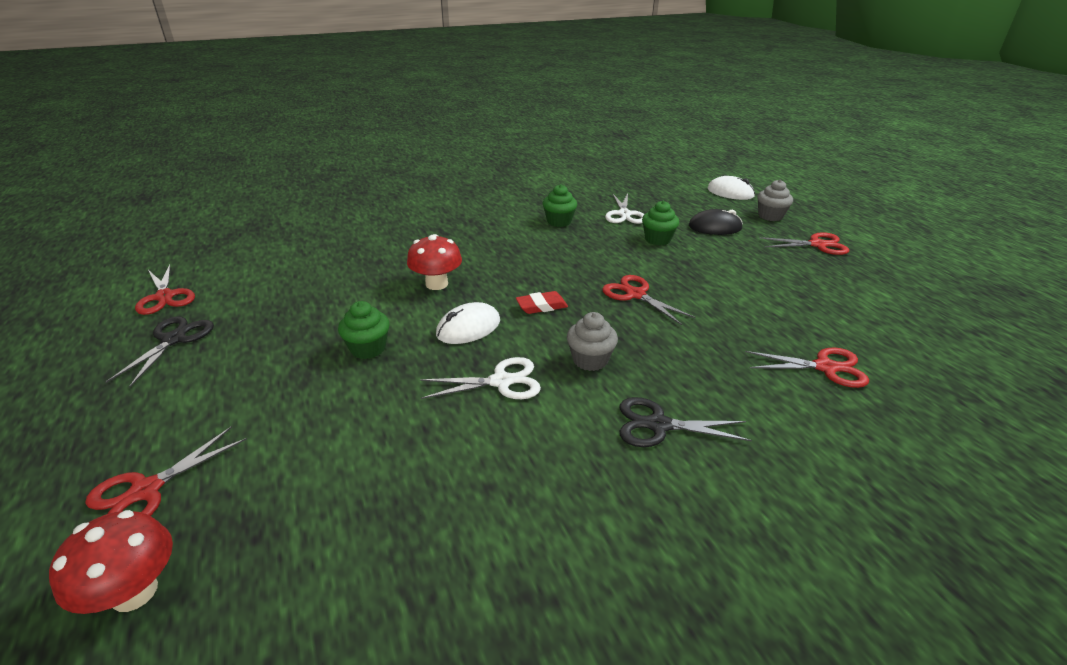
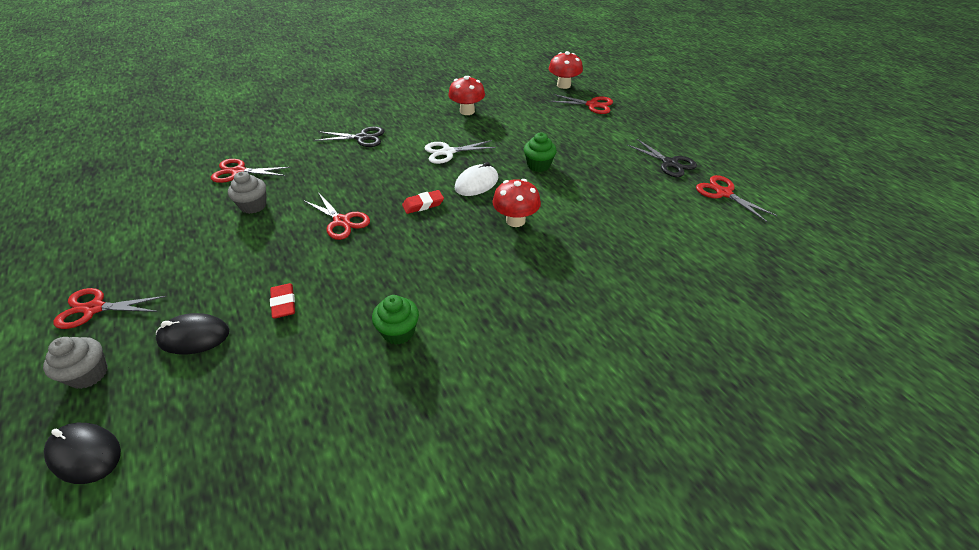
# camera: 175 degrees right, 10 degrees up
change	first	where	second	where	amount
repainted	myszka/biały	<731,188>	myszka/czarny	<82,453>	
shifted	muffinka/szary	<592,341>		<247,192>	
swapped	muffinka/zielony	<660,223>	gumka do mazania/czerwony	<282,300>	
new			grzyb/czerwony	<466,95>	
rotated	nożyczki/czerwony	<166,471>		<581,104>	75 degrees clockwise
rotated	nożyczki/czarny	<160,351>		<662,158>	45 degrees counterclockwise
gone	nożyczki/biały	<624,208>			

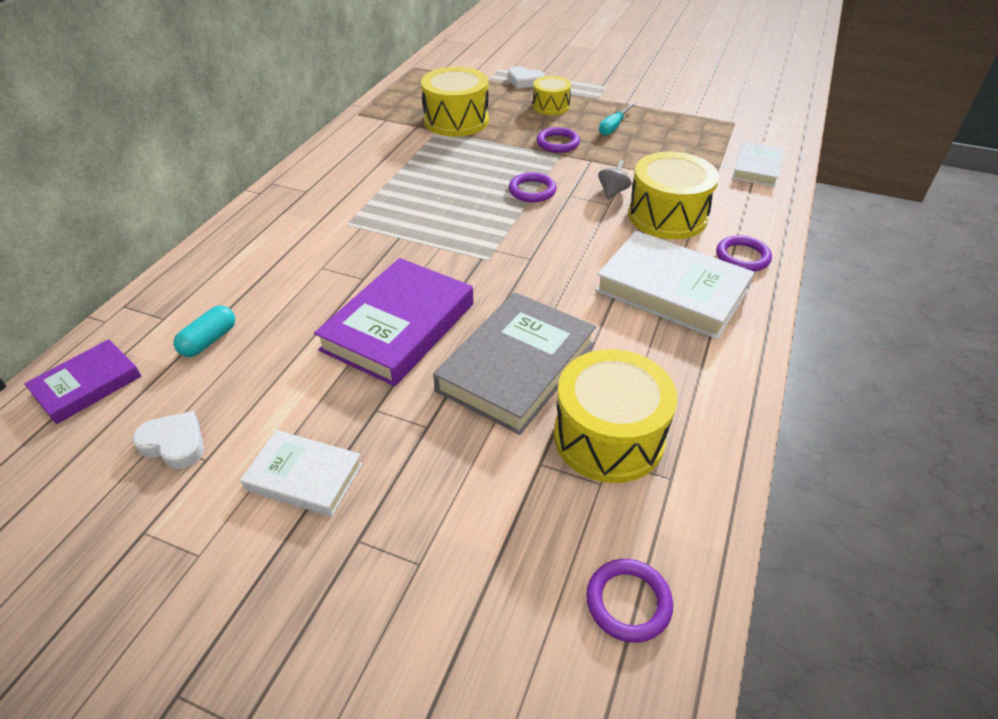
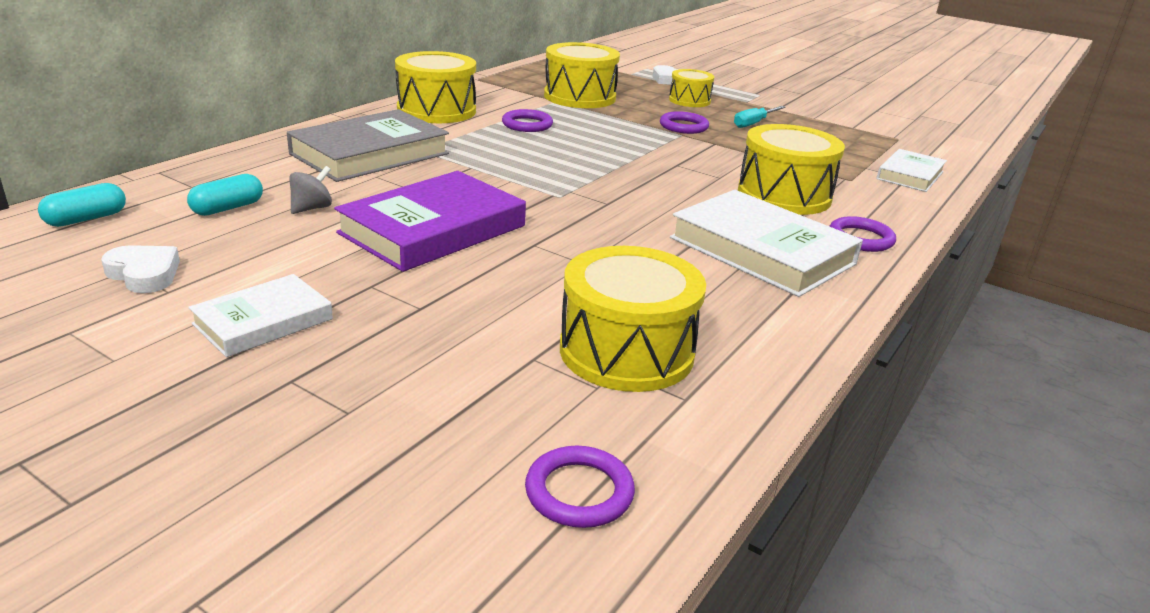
# camera: 10 degrees right, 15 degrees down
change	first	where	second	where	amount
swapped	książka/fioletowy	<82,381>	kapsułka/turkusowy	<82,205>	
rotated	książka/biały	<301,473>		<260,315>	75 degrees counterclockwise
shifted	książka/szary	<514,363>		<368,145>	
shifted	bączek/szary	<615,179>		<310,190>	
new			bęben/żółty	<435,87>	
shifted	pierścień/fioletowy	<533,187>		<527,120>	

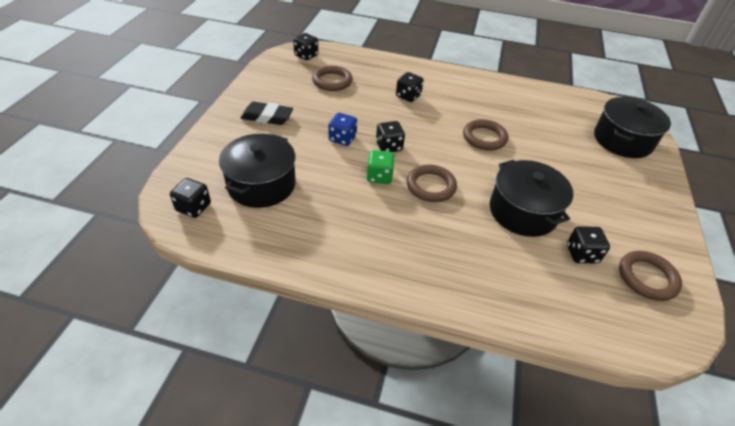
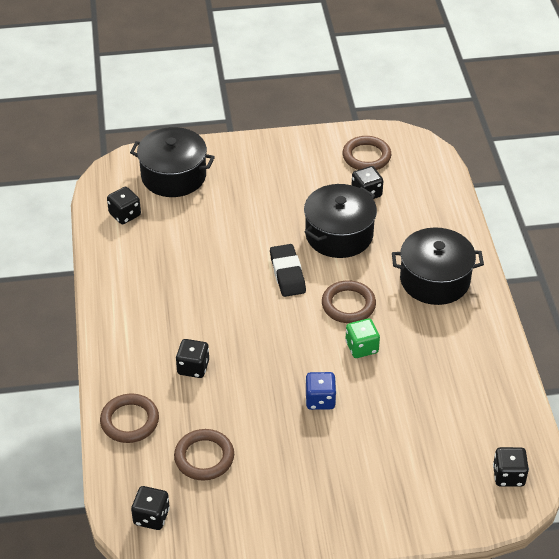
# camera: 110 degrees left, 0 degrees up
change	first	where	second	where	amount
shifted	pierścień/brązowy	<485,135>		<129,418>	
shifted	kostka do gry/czarny	<390,136>		<124,205>	
shifted	gumka do mazania/czarny	<267,113>		<288,270>	
shifted	garnek/czarny	<257,171>		<438,266>	

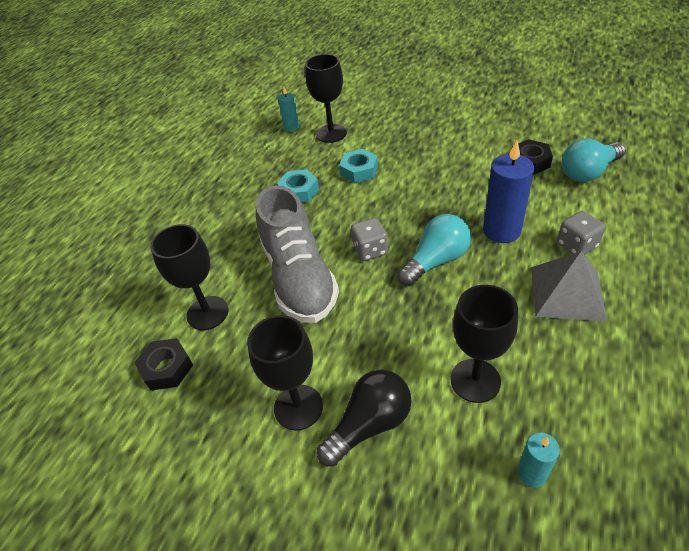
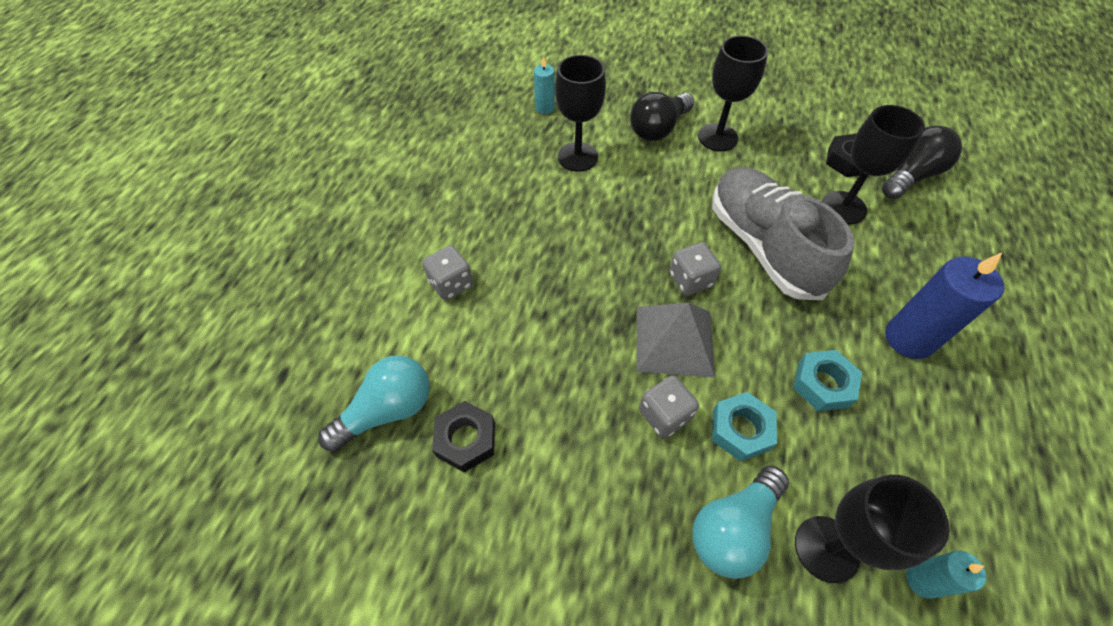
# camera: 170 degrees right, 10 degrees up
change	first	where	second	where	amount
shifted	piramida/szary	<569,286>		<676,340>	
new			kostka do gry/szary	<669,406>	
shifted	żarówka/turkusowy	<434,250>		<740,522>	
new			żarówka/czarny	<922,162>	
shifted	świeca/niebieski	<508,192>		<944,306>	

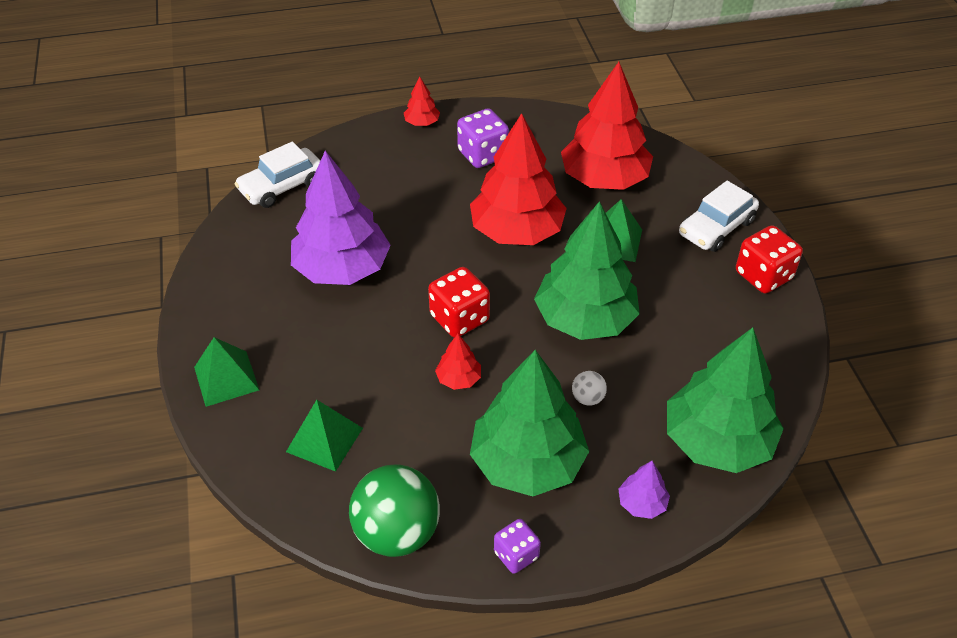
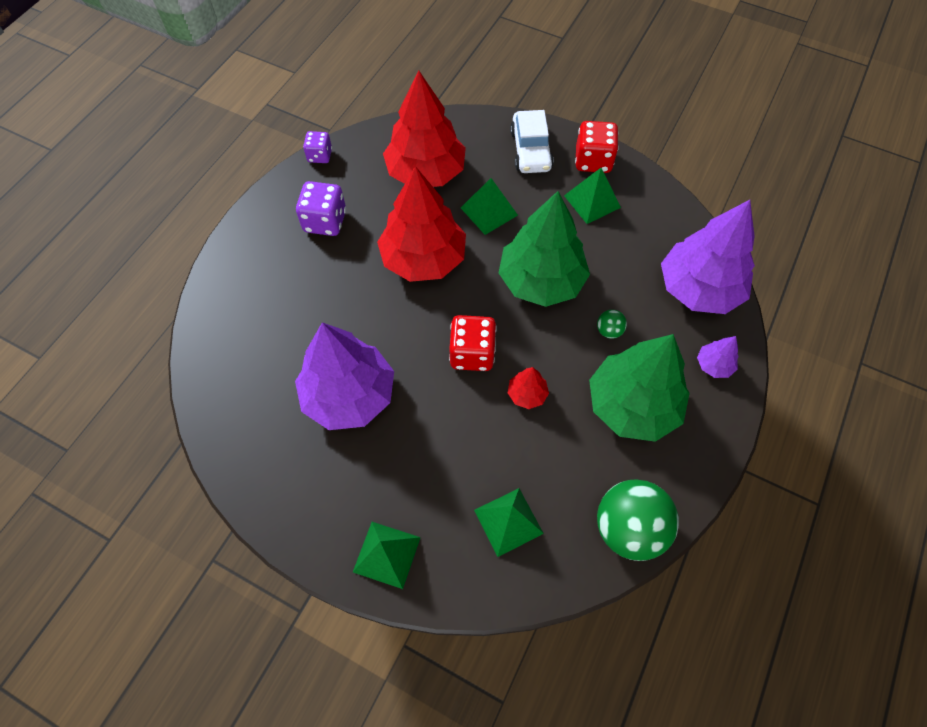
# camera: 50 degrees left, 15 degrees up
change	first	where	second	where	amount
shifted	kostka do gry/fioletowy	<517,546>		<317,147>	
new			piramida/zielony	<592,196>	
repainted	piłka/biały	<589,388>	piłka/zielony	<612,324>	
repainted	drzewko/zielony	<725,400>	drzewko/fioletowy	<708,257>	
gone	samochód/biały	<277,175>			
gone	drzewko/czerwony	<422,101>			

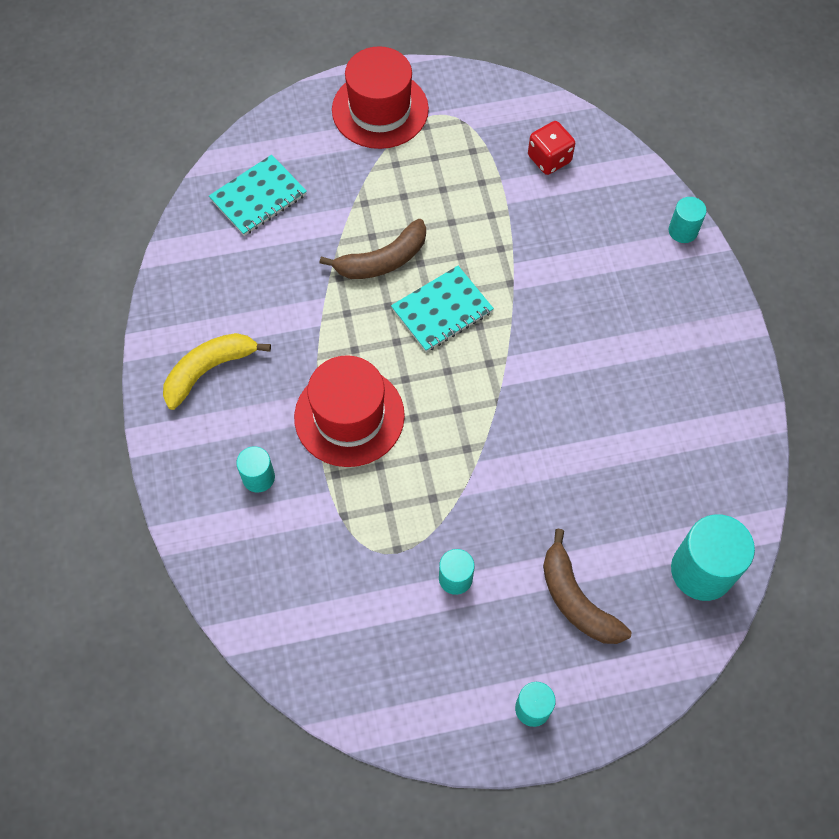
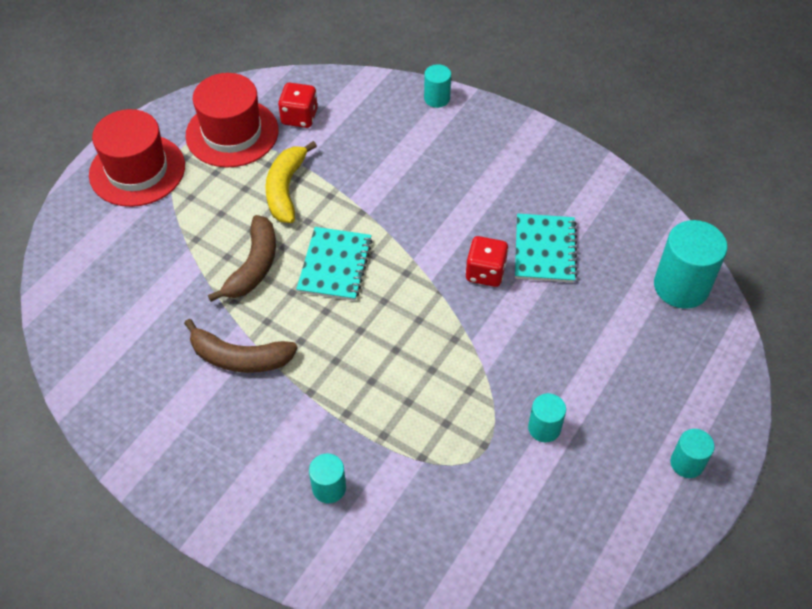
# camera: 45 degrees left, 10 degrees down
change	first	where	second	where	amount
shifted	banan/brązowy	<587,586>		<240,346>	
shifted	kapelusz/czerwony	<349,411>		<231,120>	
shifted	banan/żółty	<217,371>		<291,182>	
new			kostka do gry/czerwony	<486,261>	
shifted	zeszyt/turkusowy	<258,195>		<546,248>	

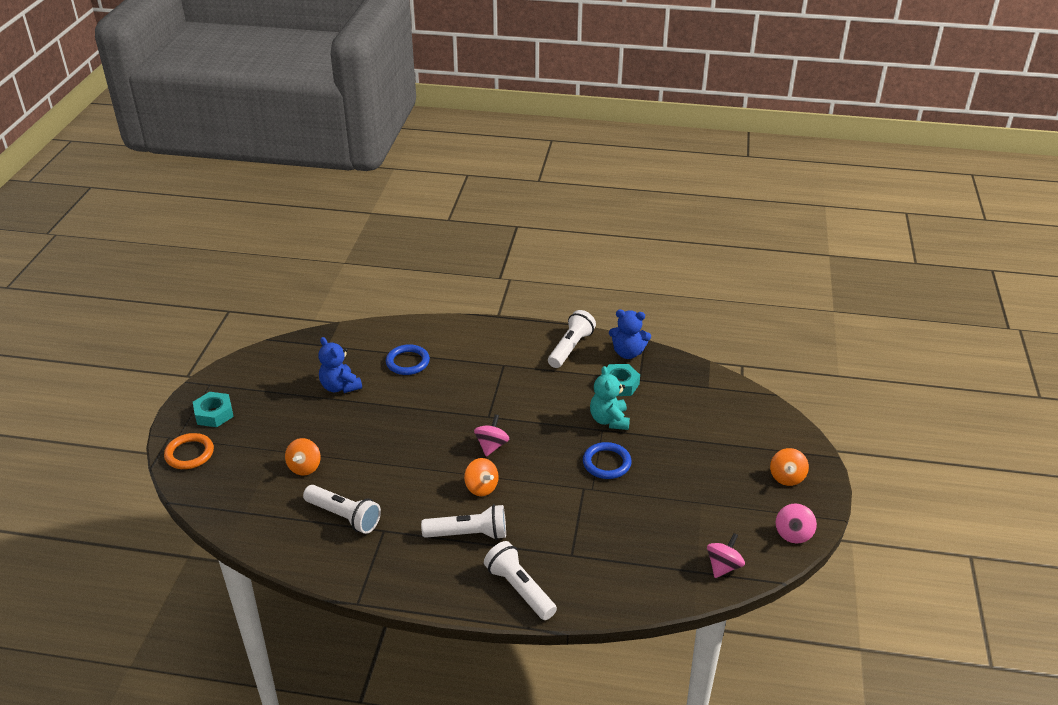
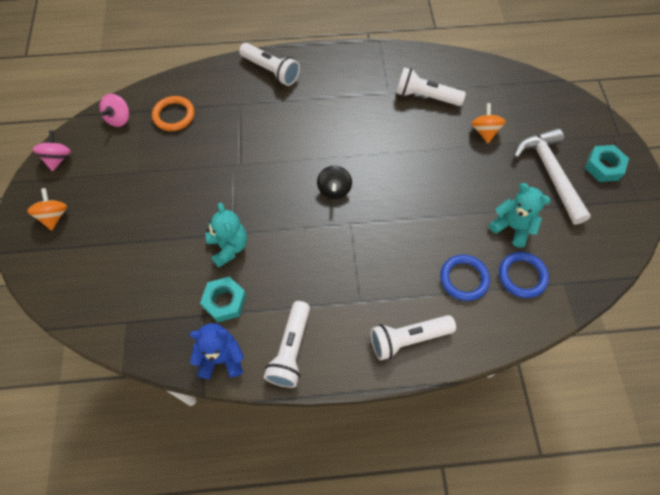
# camera: 165 degrees right, 25 degrees up
change	first	where	second	where	amount
shifted	pierścień/pomarańczowy	<189,451>		<173,113>	
repainted	bączek/różowy	<491,435>	bączek/czarny	<334,182>	
shifted	latarka/biały	<463,522>		<413,337>	
repainted	miś/niebieski	<340,365>	miś/turkusowy	<520,215>	
shifted	pierścień/niebieski	<607,460>		<524,275>	
new			młotek/biały	<552,176>	
gone	bączek/pomarańczowy	<481,477>			

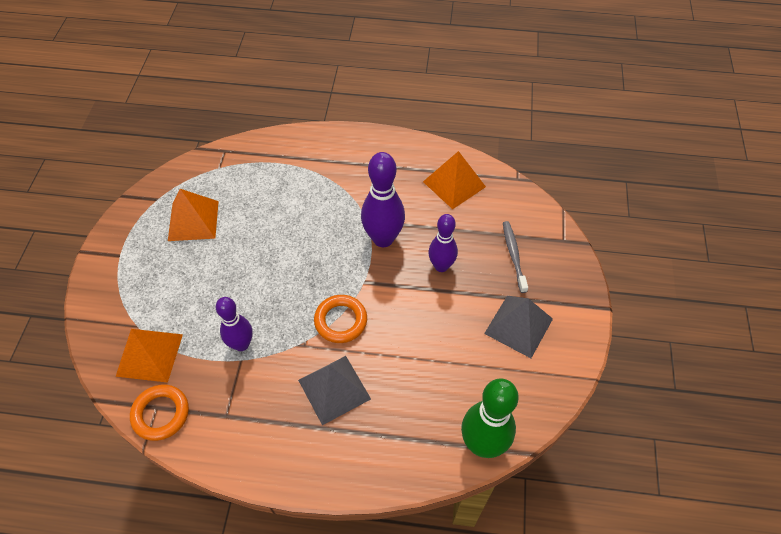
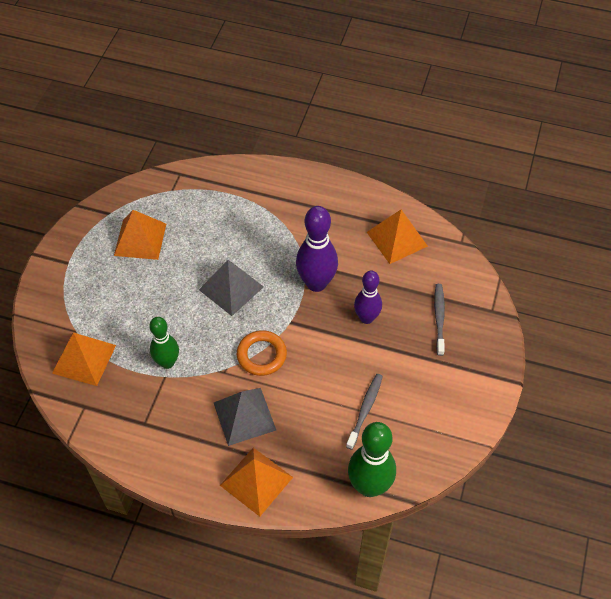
# camera: 10 degrees right, 0 degrees up
change	first	where	second	where	amount
repainted	kręgiel/fioletowy	<234,324>	kręgiel/zielony	<164,343>	
shifted	piramida/szary	<518,327>		<231,288>	
new			piramida/pomarańczowy	<256,482>	
new			szczoteczka do zębów/szary	<364,412>	
gone	pierścień/pomarańczowy	<159,413>			

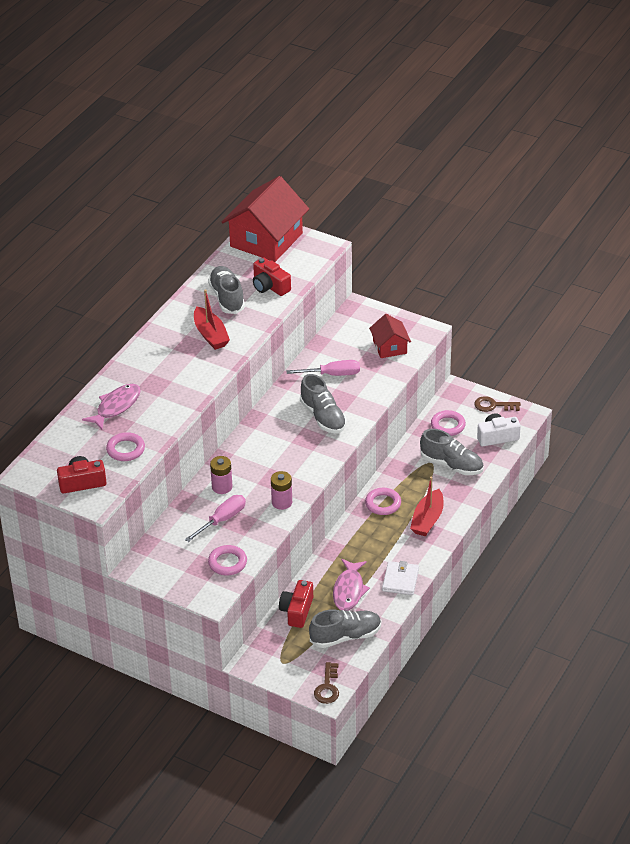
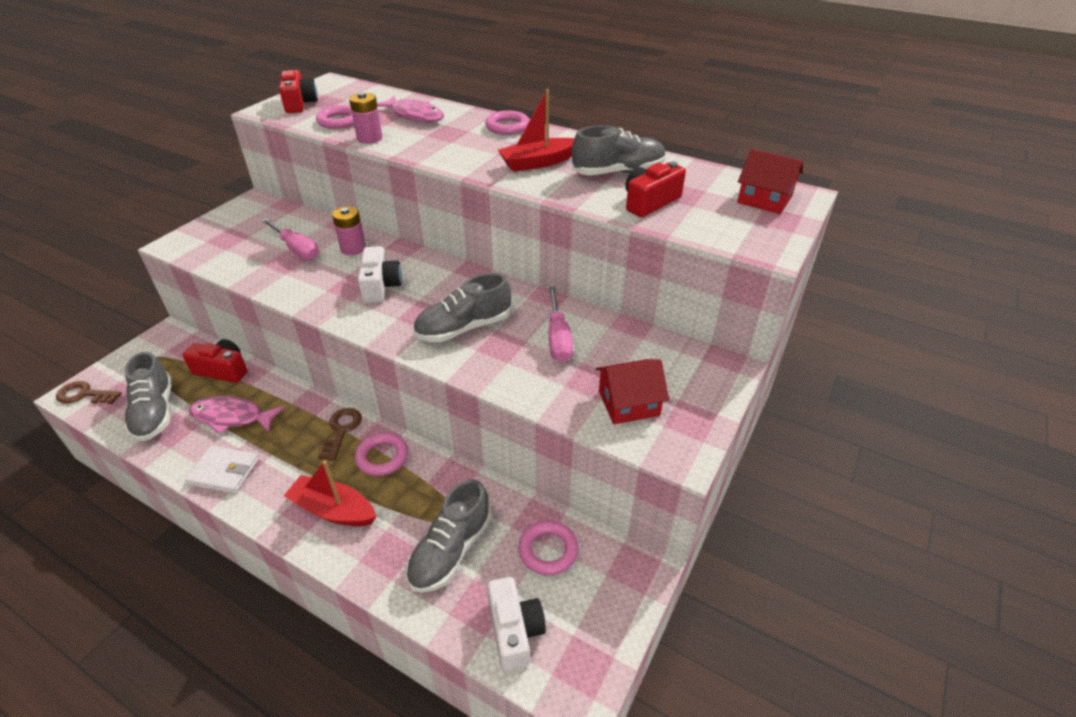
# camera: 90 degrees right, 0 degrees up
change	first	where	second	where	amount
shifted	klucz/brązowy	<497,404>		<340,434>	
shifted	bateria/różowy	<281,490>		<365,118>	
new			aparat fotograficzny/biały	<380,274>	
shifted	pierścień/różowy	<227,560>		<507,122>	
scaled	domek/czerwony	<265,219>		<770,181>	x0.52

